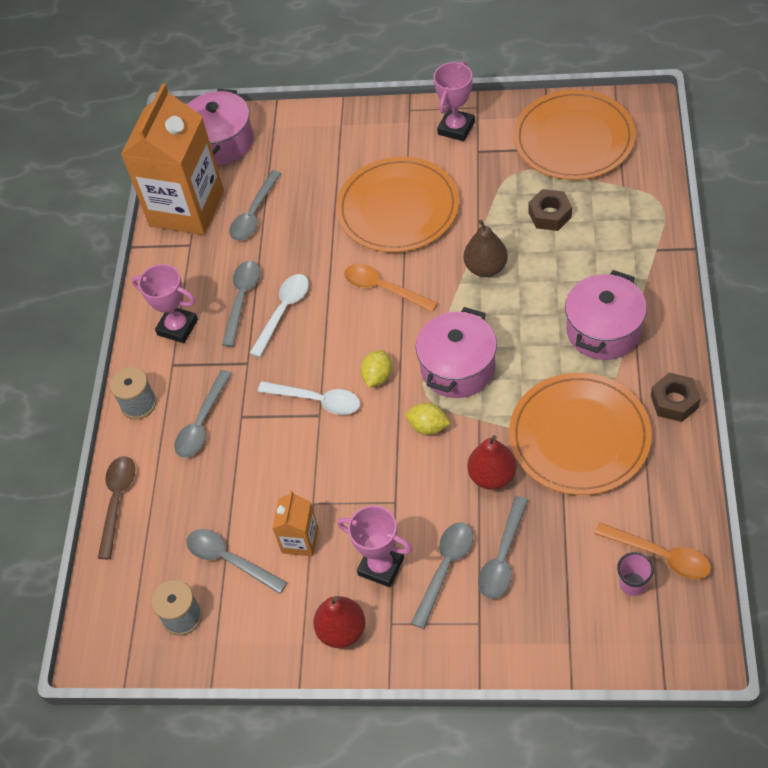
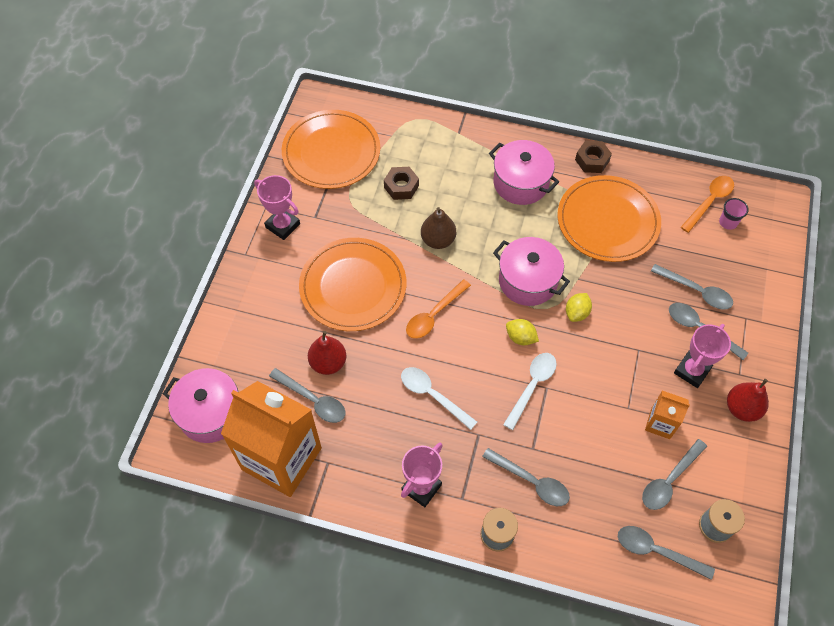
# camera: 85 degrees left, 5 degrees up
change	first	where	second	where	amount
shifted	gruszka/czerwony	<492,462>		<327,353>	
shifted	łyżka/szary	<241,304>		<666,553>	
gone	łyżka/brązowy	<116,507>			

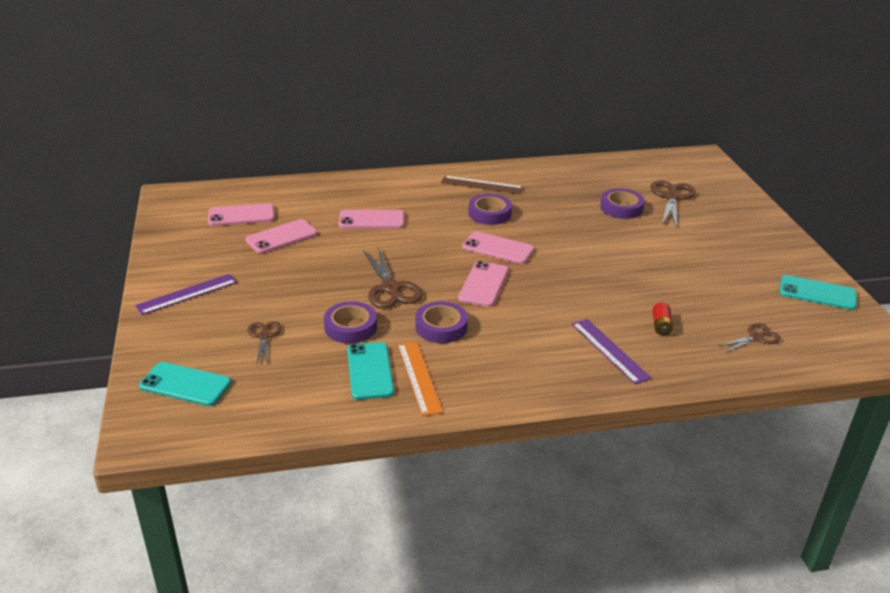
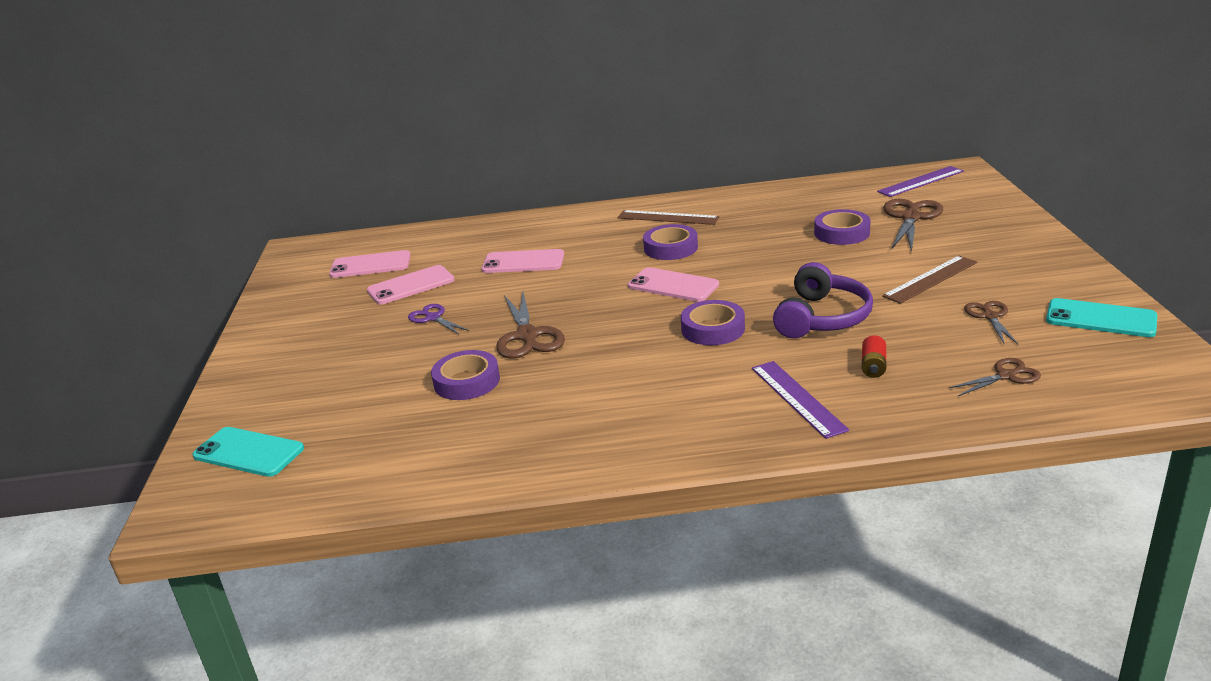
# camera: 10 degrees right, 5 degrees down
change	first	where	second	where	amount
new			nożyczki/fioletowy	<438,319>	
shifted	taśma klejąca/fioletowy	<441,322>		<713,322>	
new			słuchawki/fioletowy	<823,300>	
shifted	linijka/fioletowy	<186,294>		<920,181>	
new			linijka/brązowy	<929,280>	
shifted	nożyczki/brązowy	<264,343>		<991,322>	
gone	telefon/turkusowy	<370,371>			
gone	linijka/pomarańczowy	<420,379>			
gone	telefon/różowy	<483,284>			

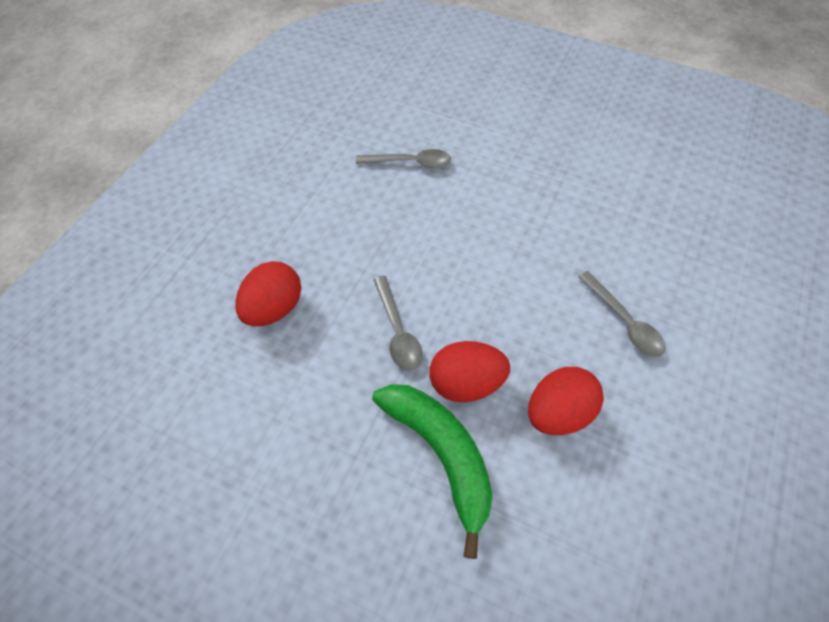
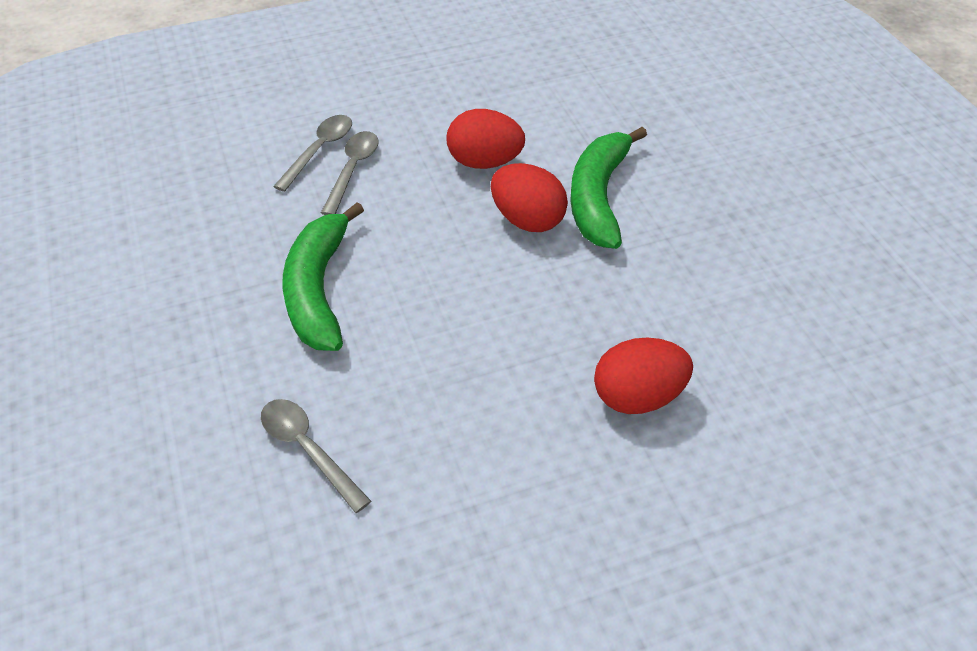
# camera: 135 degrees left, 10 degrees down
change	first	where	second	where	amount
shifted	łyżka/szary	<398,323>		<312,153>	
new			banan/zielony	<323,276>	

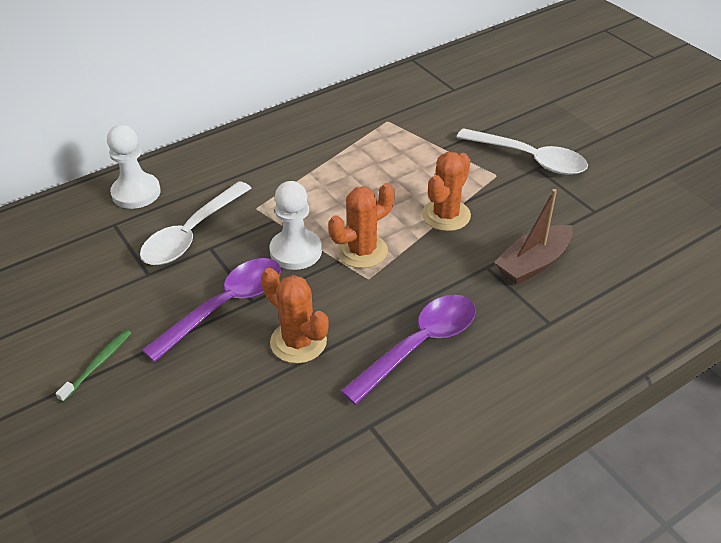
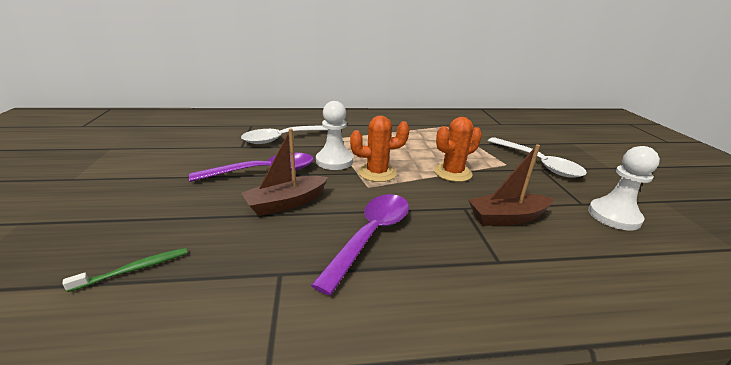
# camera: 25 degrees right, 15 degrees down
change	first	where	second	where	amount
shifted	szczoteczka do zębów/zielony	<93,366>		<125,270>	
swapped	kaktus/pomarańczowy	<295,315>	łódka/brązowy	<284,172>	
rotated	łyżka/fioletowy	<408,349>		<360,245>	45 degrees counterclockwise
shifted	pionek/biały	<134,167>		<624,188>	

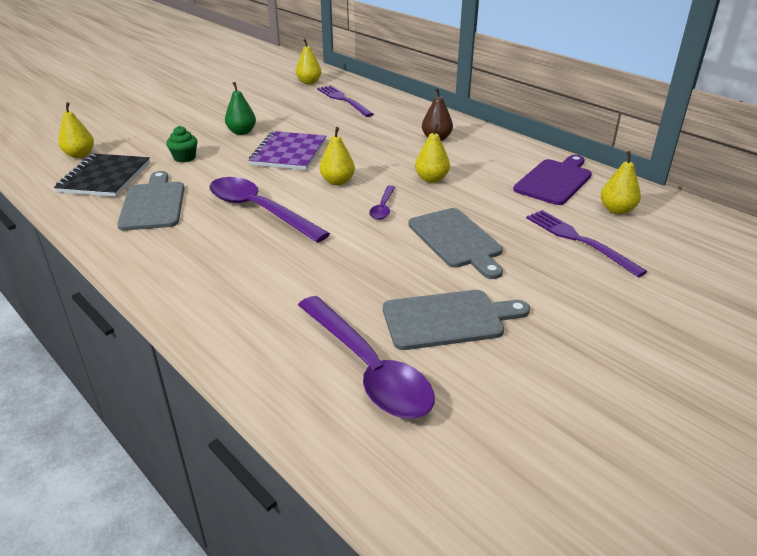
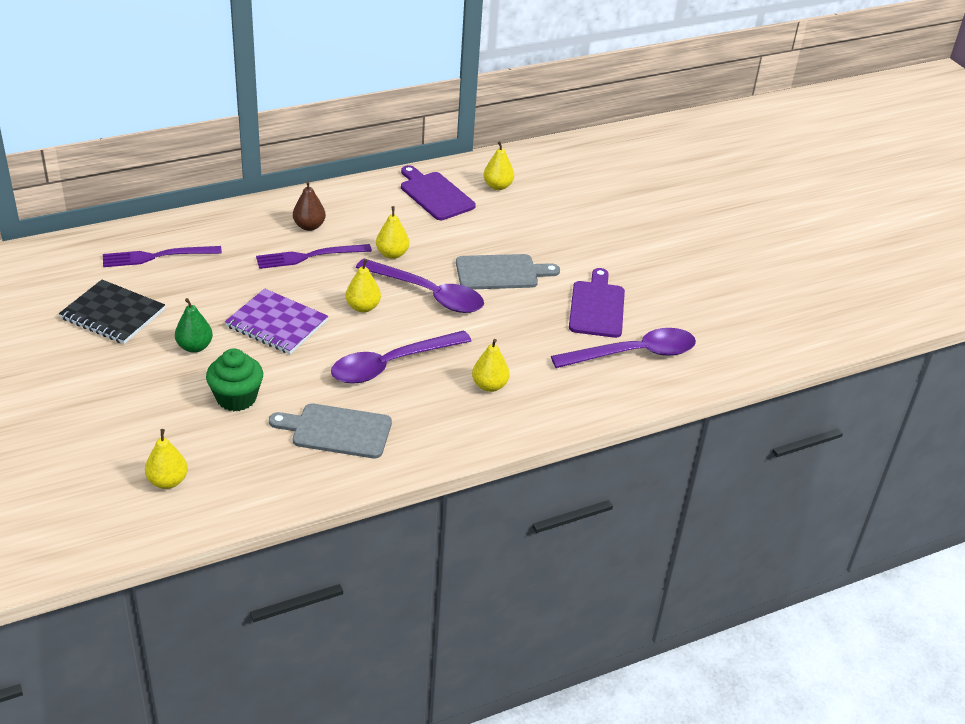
# camera: 75 degrees left, 5 degrees up
change	first	where	second	where	amount
shifted	zeszyt/czarny	<102,175>		<112,312>	
scaled	muffinka/zielony	<181,144>		<234,380>	x1.57
shifted	widelec/fioletowy	<587,243>		<314,256>	
scaled	łyżka/fioletowy	<382,202>		<420,285>	x2.10
shifted	gruszka/żółty	<308,61>		<491,365>	
repainted	deska do krojenia/szary	<456,320>	deska do krojenia/fioletowy	<597,303>	

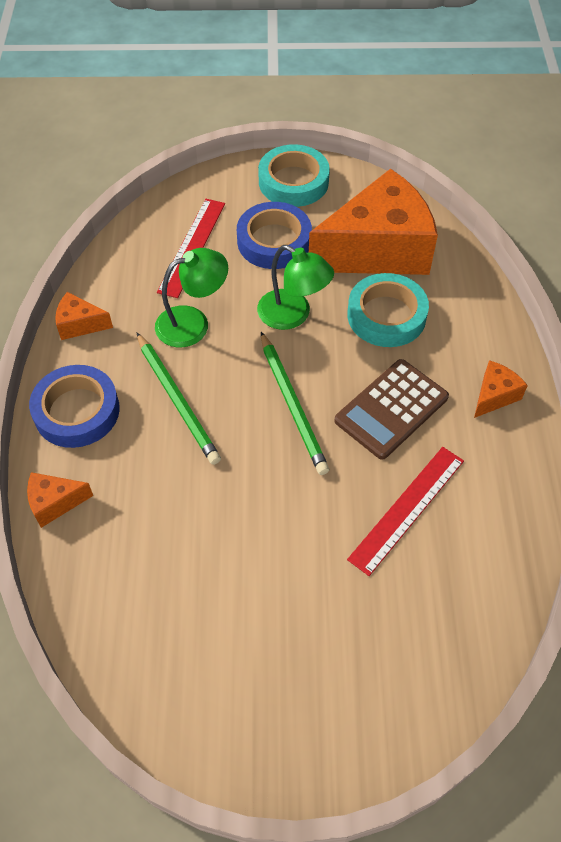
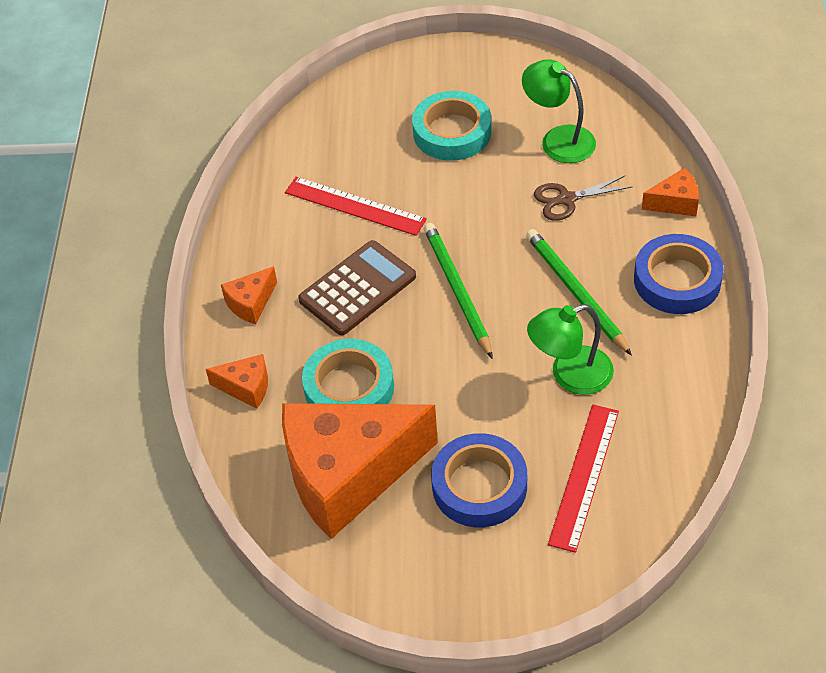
# camera: 175 degrees left, 5 degrees down
change	first	where	second	where	amount
shifted	ser/pomarańczowy	<84,316>		<237,381>	
rotated	linijka/czerwony	<405,511>		<356,206>	75 degrees clockwise
shifted	taśma klejąca/turkusowy	<294,175>		<452,126>	
shifted	lampka/zielony	<295,287>		<559,111>	
new			nożyczki/brązowy	<583,198>	

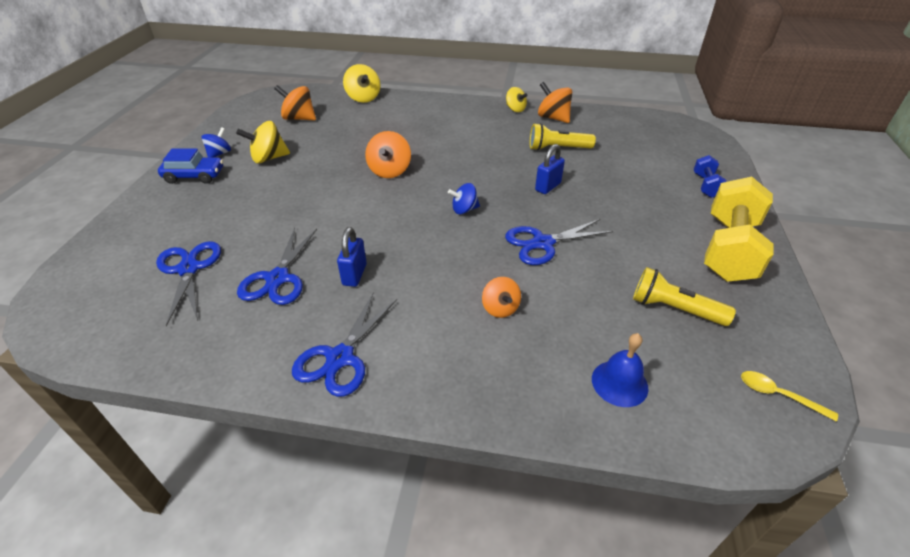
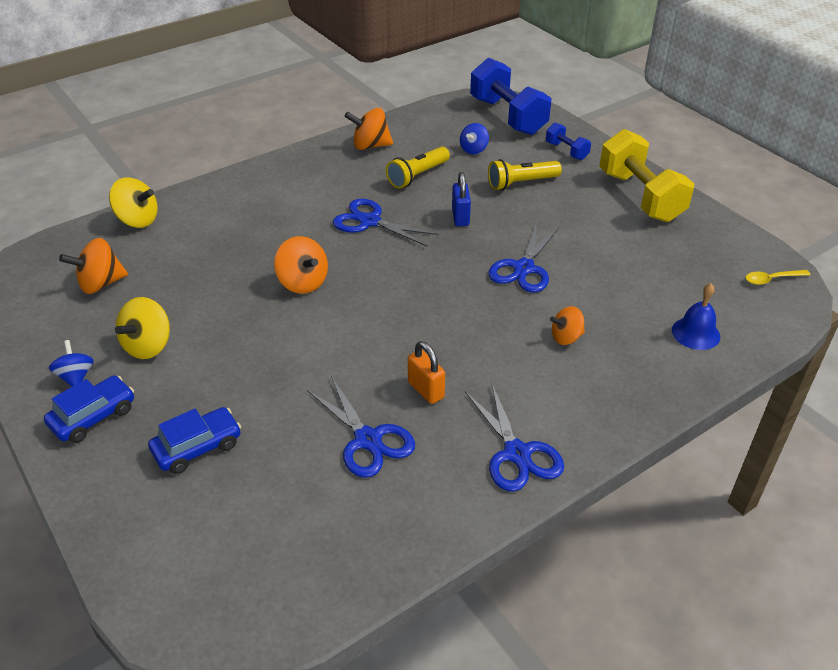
# camera: 45 degrees left, 0 degrees up
change	first	where	second	where	amount
new			samochód/niebieski	<194,440>	
shifted	nożyczki/niebieski	<188,283>		<386,223>	
repainted	kłódka/niebieski	<352,257>	kłódka/pomarańczowy	<426,372>	
shifted	bączek/niebieski	<464,198>		<474,138>	
new			hantel/niebieski	<511,96>	
shifted	latarka/żółty	<684,296>		<525,174>	
rotated	bączek/pomarańczowy	<501,297>		<567,325>	135 degrees clockwise
gone	bączek/żółty	<516,99>			

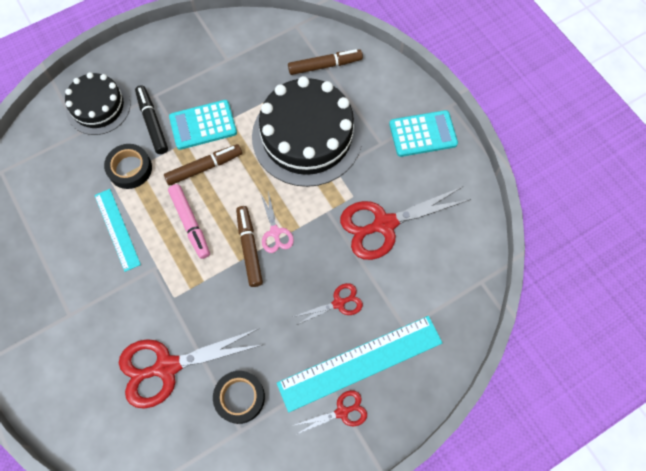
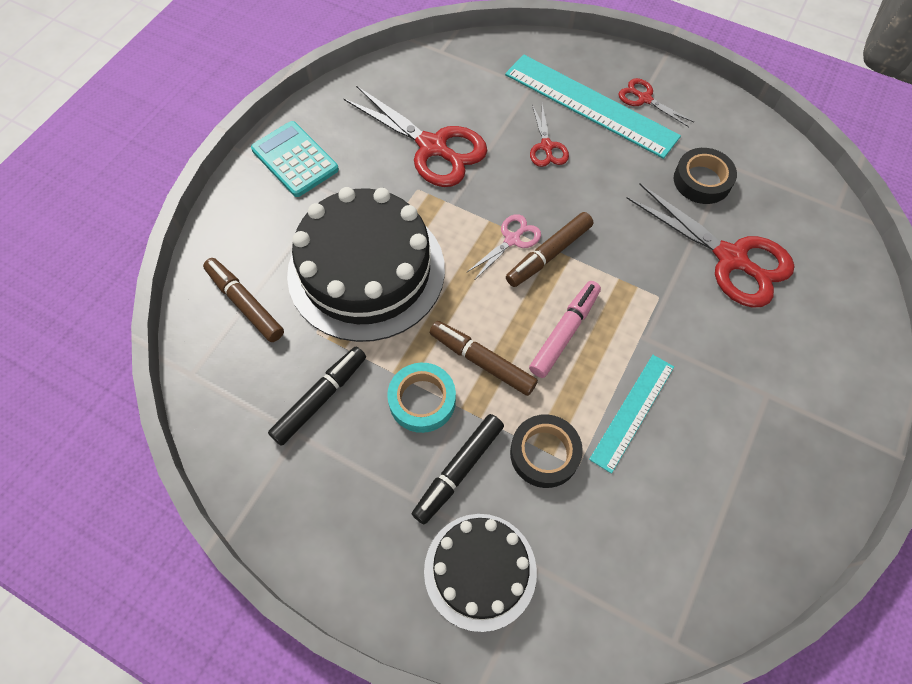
# camera: 120 degrees left, 5 degrees down
change	first	where	second	where	amount
new			flamaster/czarny	<317,396>	
swapped	kalkulator/turkusowy	<203,125>	taśma klejąca/turkusowy	<421,398>	
rotated	nożyczki/czerwony	<328,304>		<549,135>	135 degrees counterclockwise

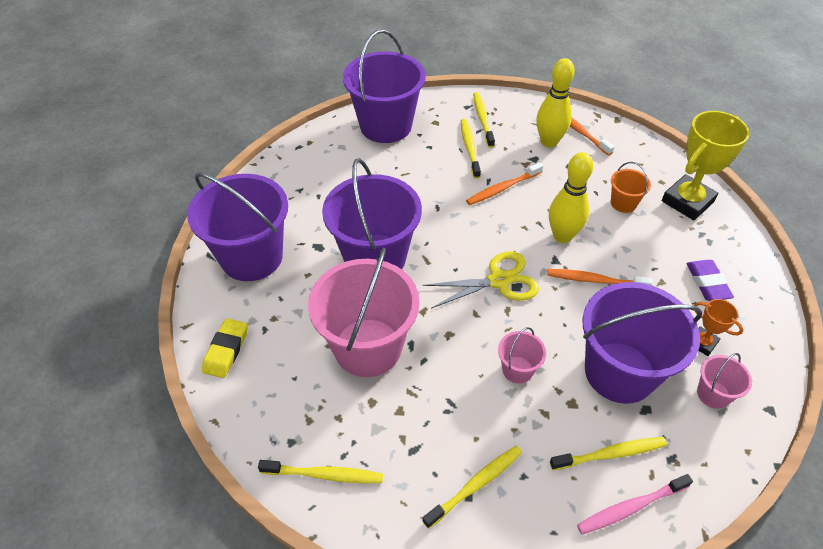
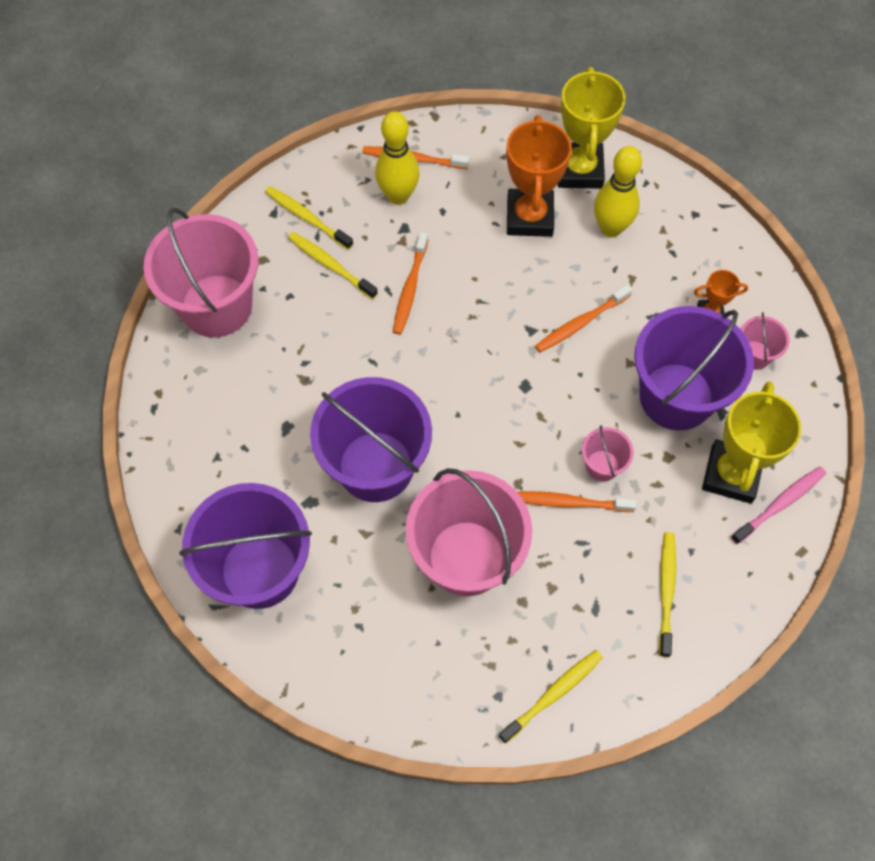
# camera: 45 degrees left, 15 degrees up
change	first	where	second	where	amount
repainted	wiadro/fioletowy	<384,86>	wiadro/różowy	<201,272>	
swapped	wiadro/pomarańczowy	<631,187>	puchar/pomarańczowy	<539,176>	
new			szczoteczka do zębów/pomarańczowy	<576,501>	
shifted	kręgiel/żółty	<571,197>		<618,191>	
swapped	szczoteczka do zębów/żółty	<608,453>	puchar/żółty	<751,442>	
rotated	szczoteczka do zębów/różowy	<635,504>		<778,505>	150 degrees counterclockwise
gone	gumka do mazania/żółty	<225,348>			
gone	nożyczki/żółty	<481,280>			
gone	gumka do mazania/fioletowy	<710,280>			

